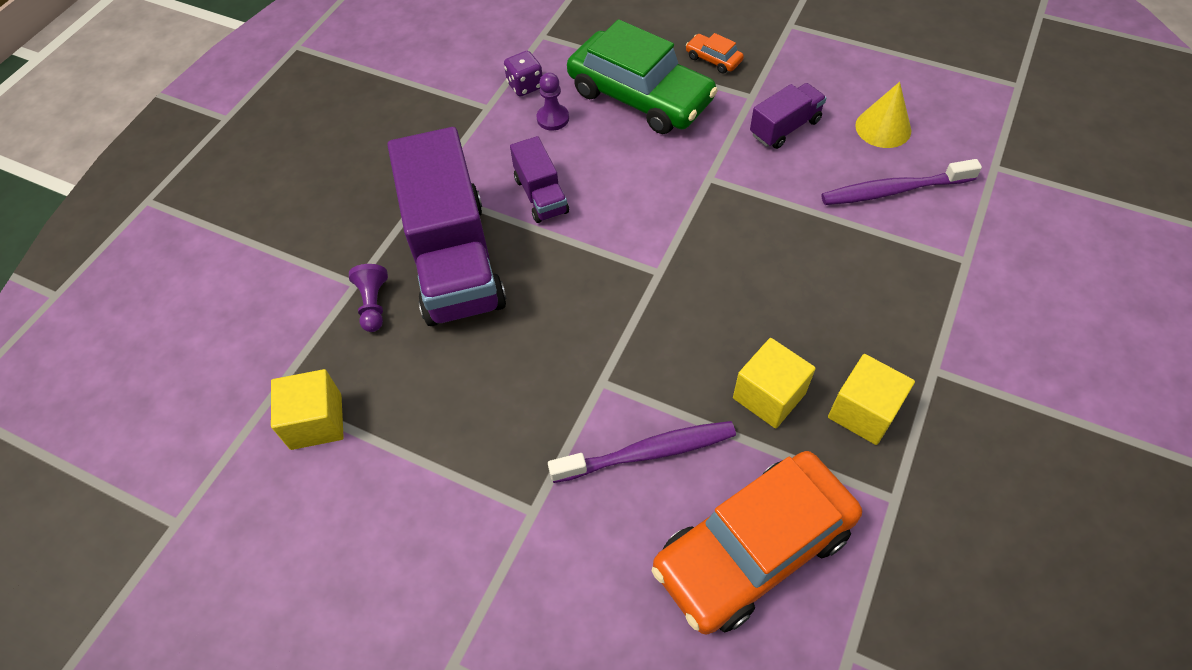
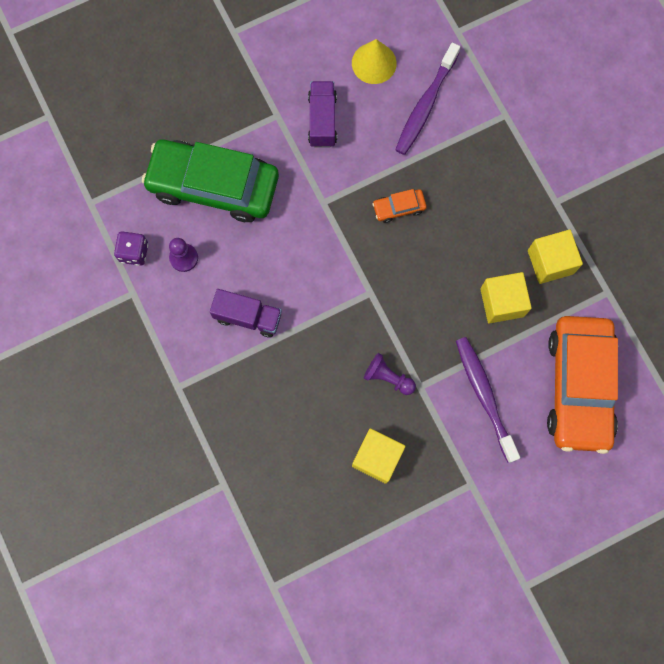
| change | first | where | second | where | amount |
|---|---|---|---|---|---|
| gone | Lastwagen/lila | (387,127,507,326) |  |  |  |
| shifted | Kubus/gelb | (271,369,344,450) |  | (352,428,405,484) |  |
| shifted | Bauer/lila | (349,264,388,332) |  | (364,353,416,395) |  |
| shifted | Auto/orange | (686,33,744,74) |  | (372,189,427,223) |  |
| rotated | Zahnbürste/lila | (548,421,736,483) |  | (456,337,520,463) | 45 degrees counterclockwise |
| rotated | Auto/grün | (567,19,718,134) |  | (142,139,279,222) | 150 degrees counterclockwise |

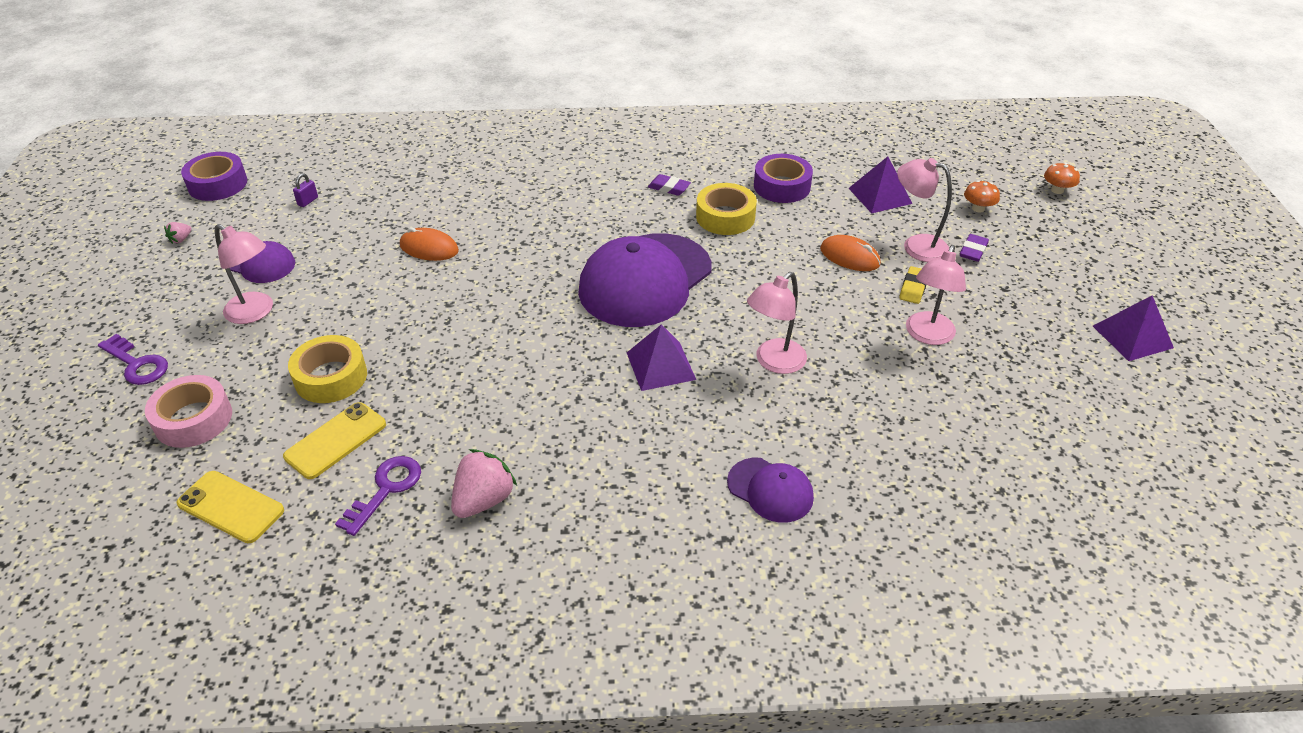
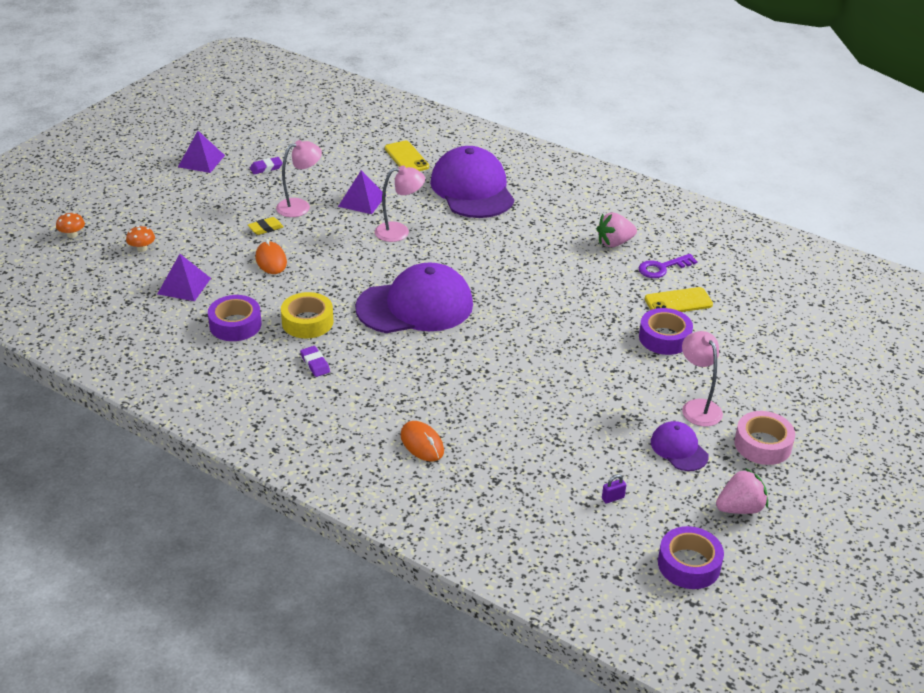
| change | first | where | second | where | amount |
|---|---|---|---|---|---|
| gone | Schlüssel/lila | (98,334,168,385) |  |  |  |
| gone | Lampe/rosa | (897,158,952,262) |  |  |  |
| shifted | Klebeband/rosa | (145,375,232,448) |  | (734,411,795,465) |  |
| shifted | Handy/gelb | (176,471,284,543) |  | (385,140,429,171) |  |
| shifted | Computermaus/orange | (400,227,459,261) |  | (401,421,444,461) |  |
| shifted | Pyramide/lila | (627,324,696,391) |  | (338,170,386,214) |  |
| shifted | Radiergummi/lila | (960,234,989,262) |  | (250,157,283,174) |  |
| repainted | Klebeband/gelb | (288,335,367,403) | Klebeband/lila | (639,308,693,355) |  |
| scaled | Erdbeere/rosa | (164,222,191,244) |  | (716,469,768,514) | x2.08 |
| scaled | Kappe/lila | (727,458,814,523) |  | (430,146,514,218) | x2.06 |

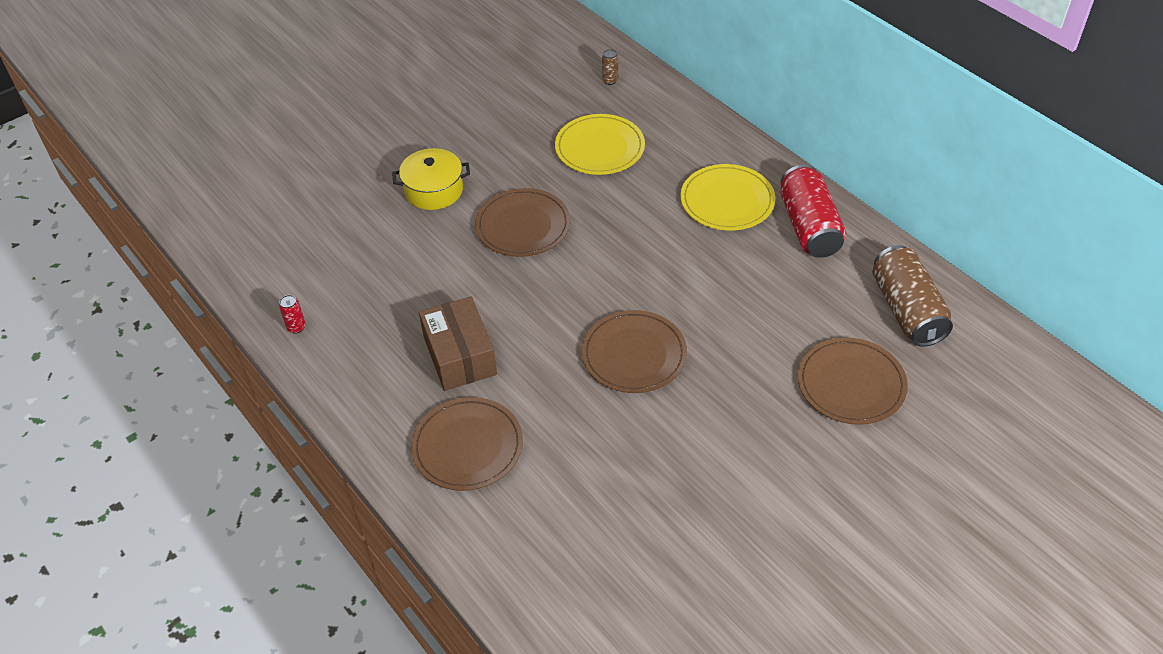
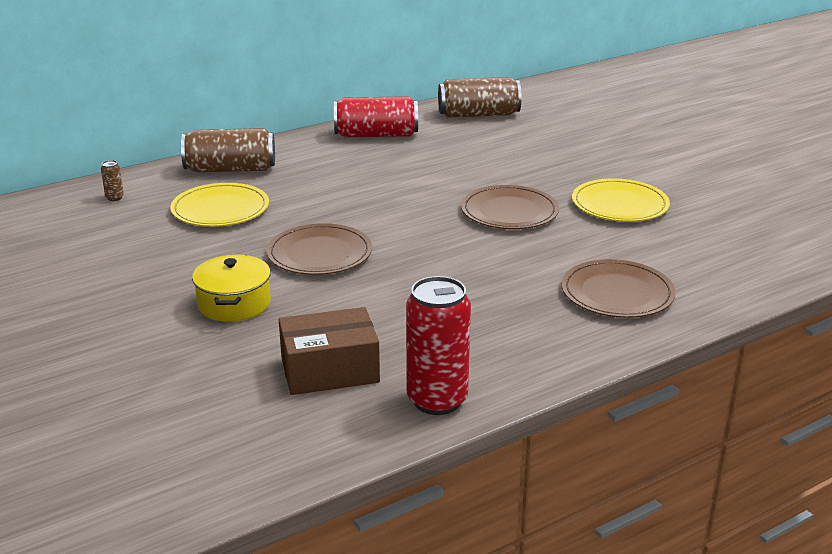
| change | first | where | second | where | amount |
|---|---|---|---|---|---|
| gone | Teller/braun | (798,337,908,425) |  |  |  |
| new |  |  | Dose/braun | (181,128,275,173) |  |
| shifted | Schachtel/braun | (419,296,497,391) |  | (279,307,380,395) |  |
| shifted | Teller/gelb | (680,164,776,230) |  | (572,179,670,222) |  |
| scaled | Dose/rot | (279,295,306,334) |  | (406,276,471,415) | x2.46 |

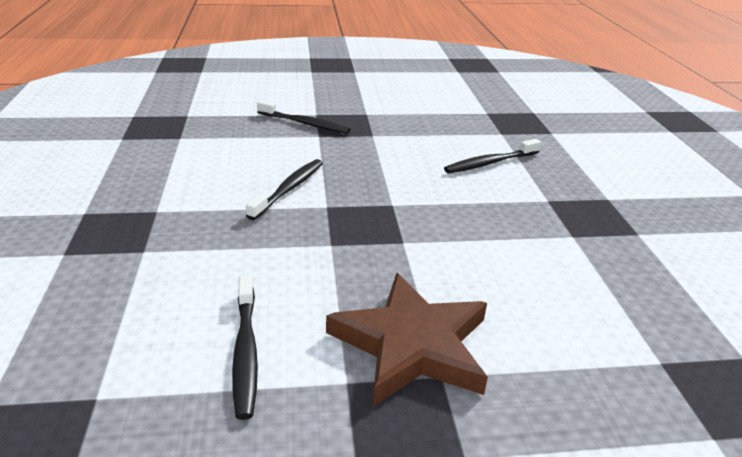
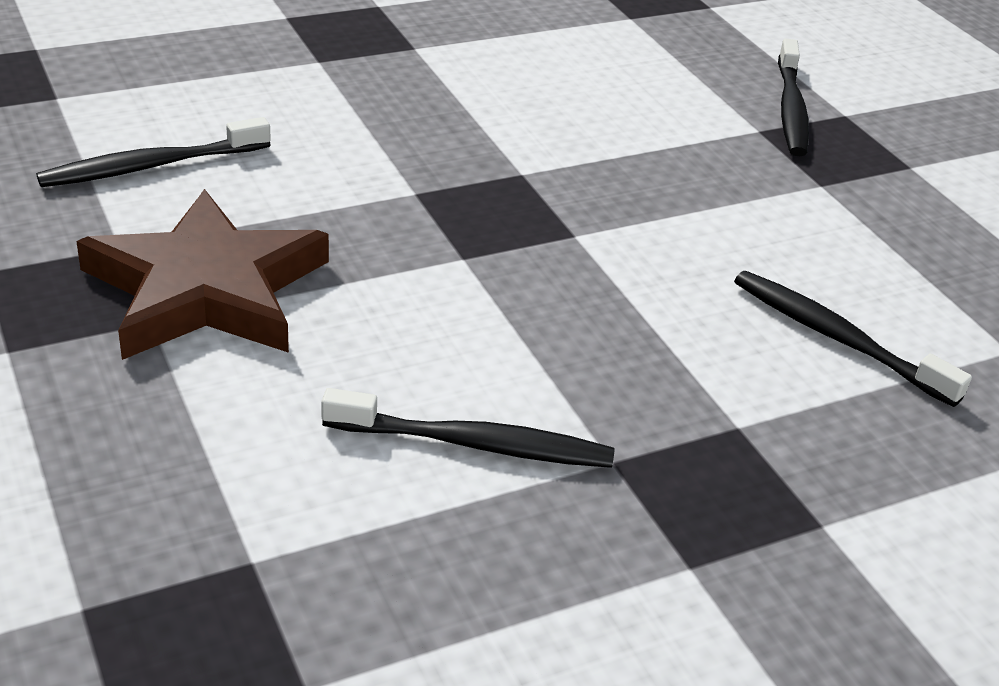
| change | first | where | second | where | amount |
|---|---|---|---|---|---|
| shifted | Zahnbürste/schwarz | (246,159,323,220) |  | (321,388,615,468) |  |

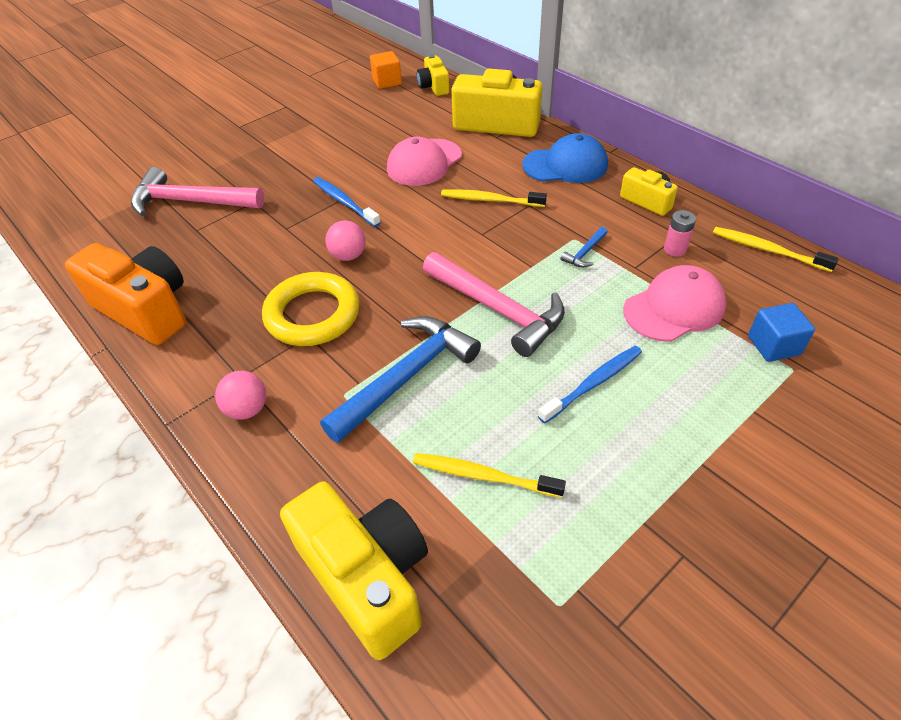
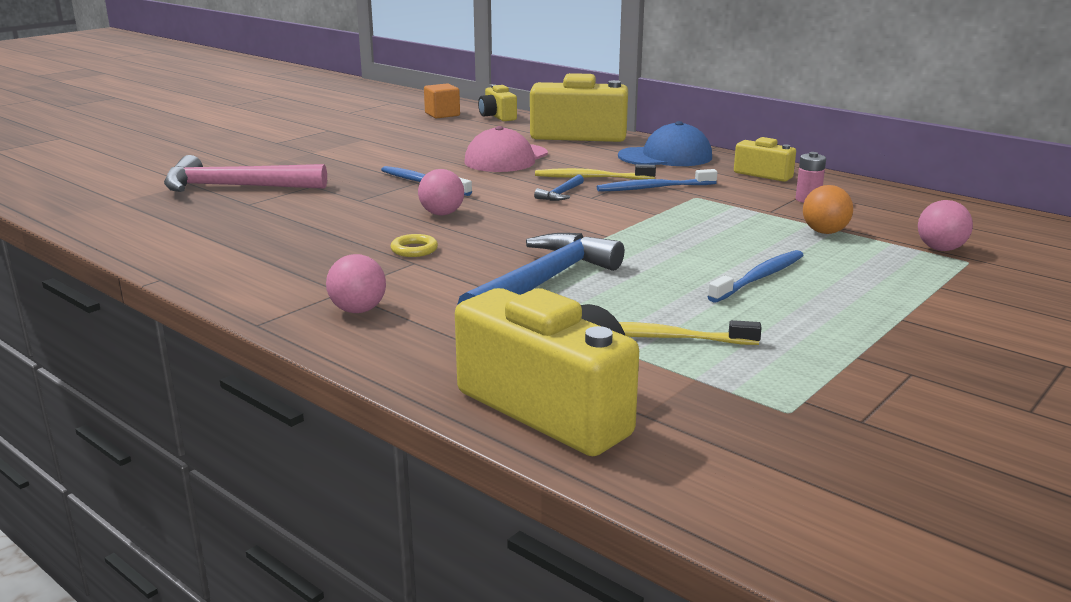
| change | first | where | second | where | amount |
|---|---|---|---|---|---|
| gone | Kamera/orange | (65,243,186,345) |  |  |  |
| gone | Hammer/rosa | (423,252,565,357) |  |  |  |
| gone | Zahnbürste/gelb | (713,227,839,272) |  |  |  |
| new |  |  | Zahnbürste/blau | (597,169,717,192) |  |
| shifted | Hammer/blau | (560,227,608,268) |  | (534,175,584,201) |  |
| swapped | Kappe/rosa | (623,265,727,342) | Ball/orange | (803,185,853,234) |  |
| swapped | Kubus/blau | (748,303,815,362) | Ball/rosa | (918,200,973,251) |  |
| scaled | Ring/gelb | (262,272,360,346) |  | (391,234,438,257) | x0.41 |

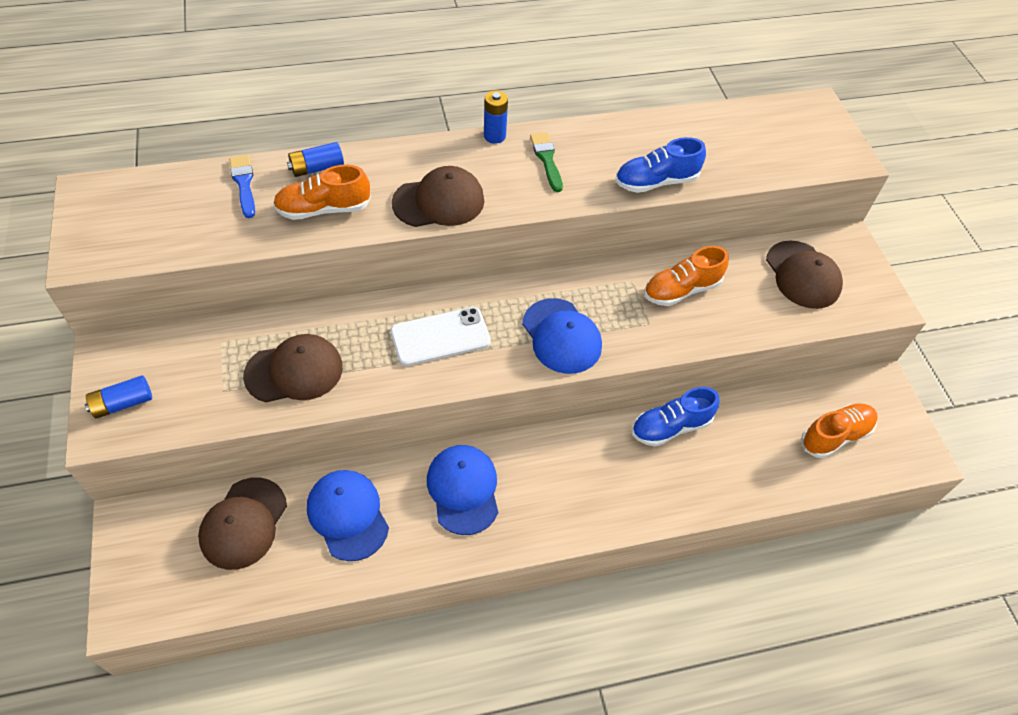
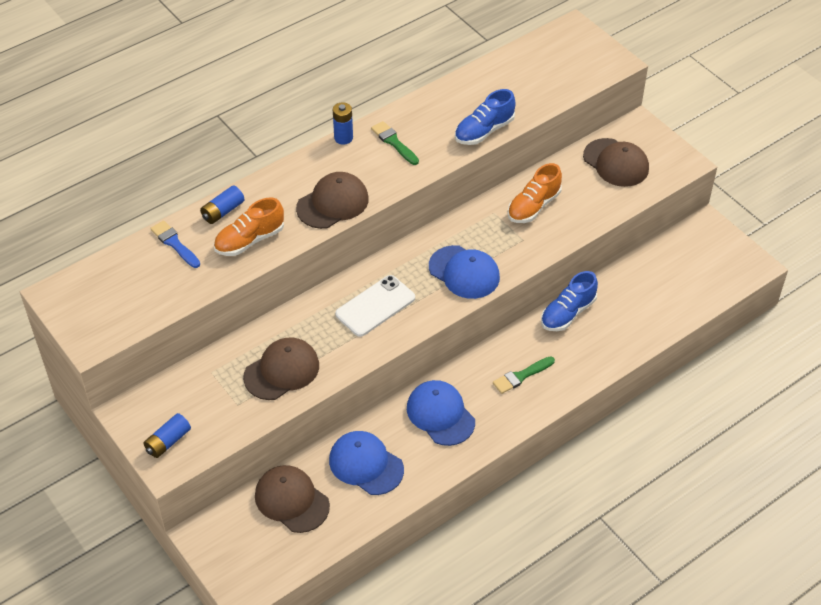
| change | first | where | second | where | amount |
|---|---|---|---|---|---|
| gone | Schuh/orange | (801,403,878,458) |  |  |  |
| new |  |  | Pinsel/grün | (493,356,555,394) |  |
| rotated | Kappe/braun | (198,477,287,570) |  | (255,465,330,533) | 135 degrees clockwise |

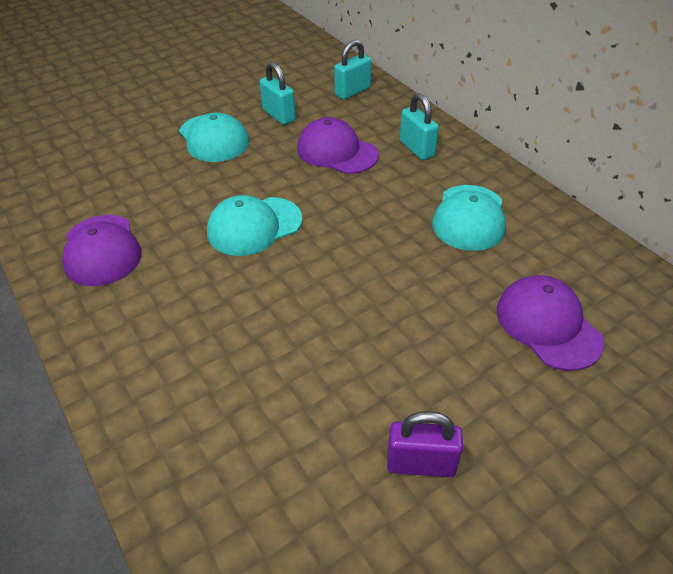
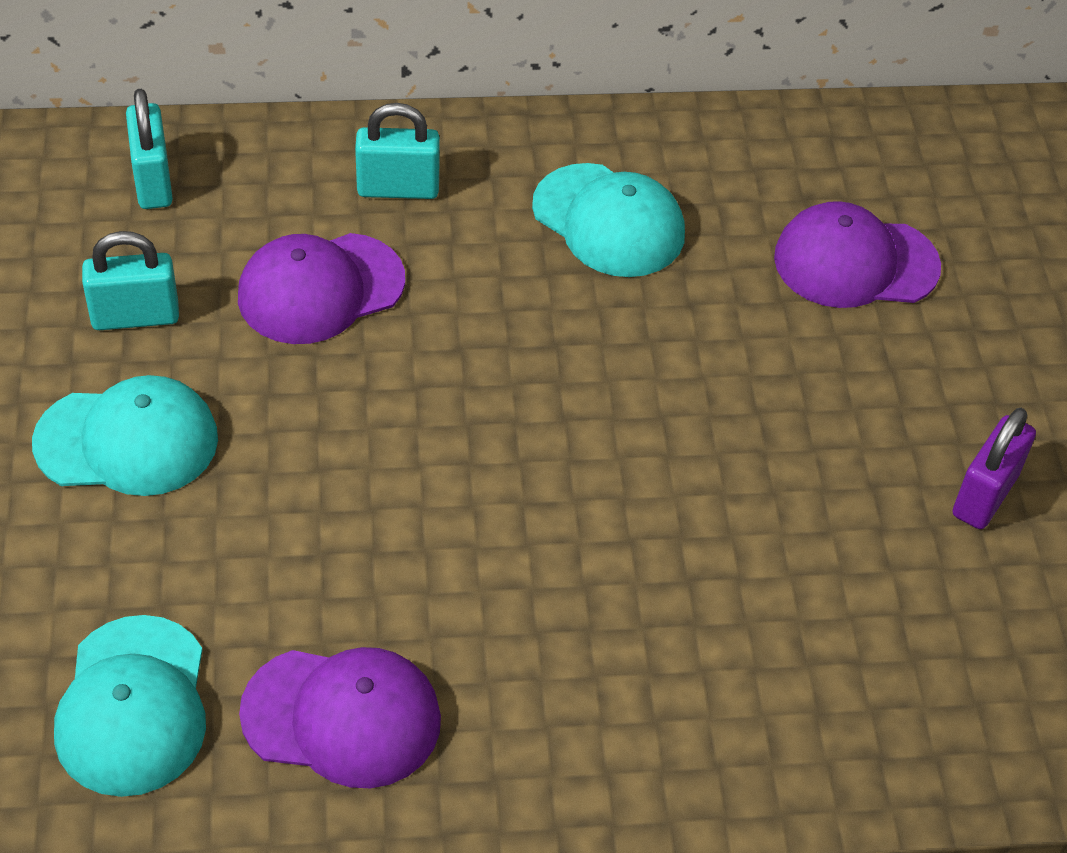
| change | first | where | second | where | amount |
|---|---|---|---|---|---|
| shifted | Kappe/türkis | (207,195,302,256) |  | (54,615,206,797) |  |

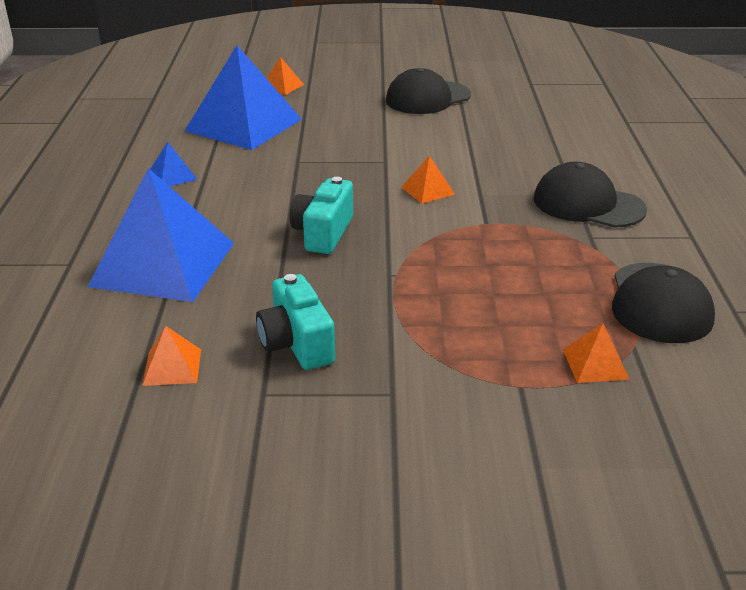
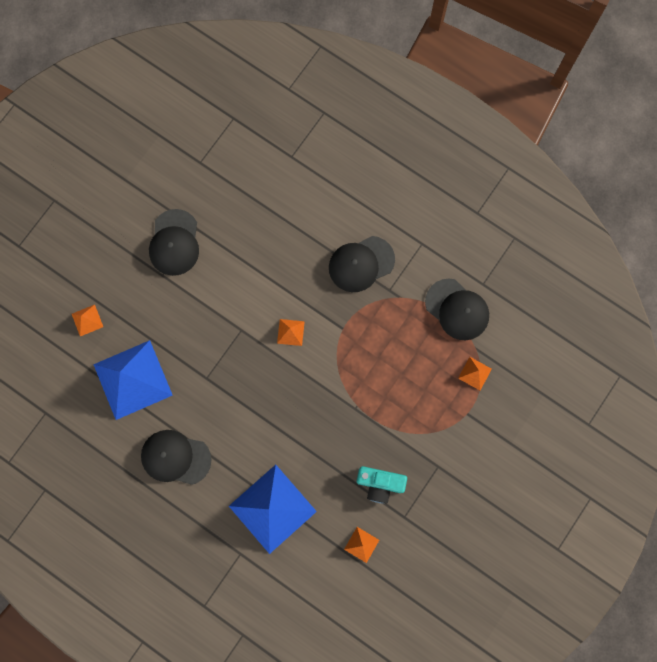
| change | first | where | second | where | amount |
|---|---|---|---|---|---|
| gone | Kamera/türkis | (290,177,353,254) |  |  |  |
| swapped | Pyramide/blau | (150,142,198,186) | Kappe/schwarz | (141,430,212,485) |  |

